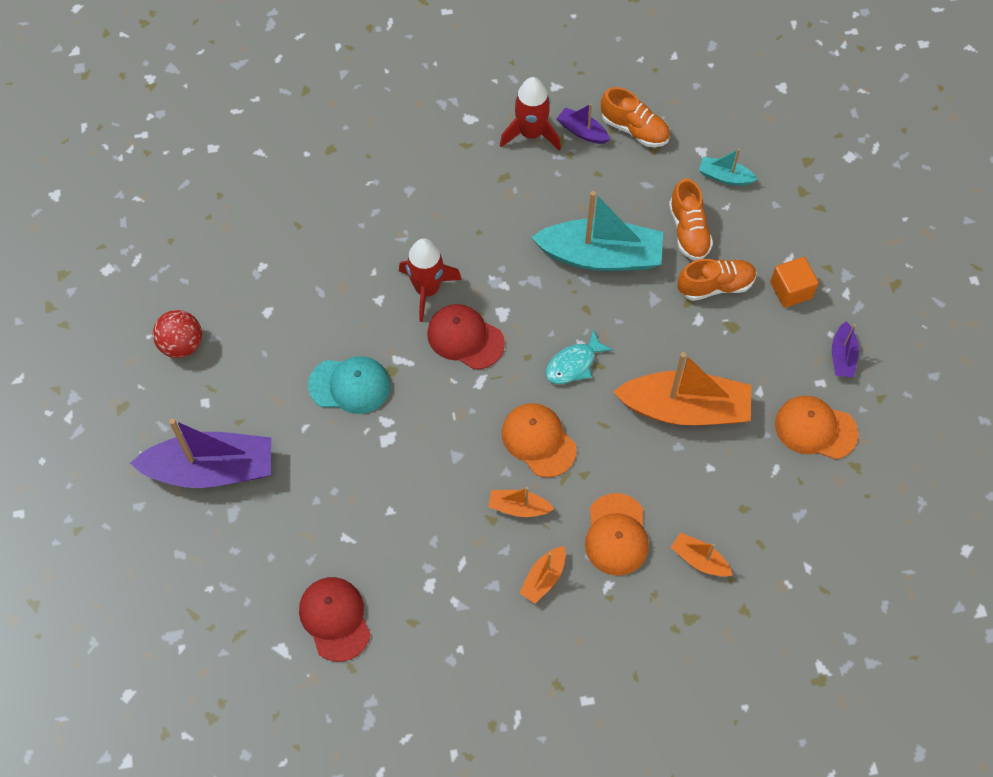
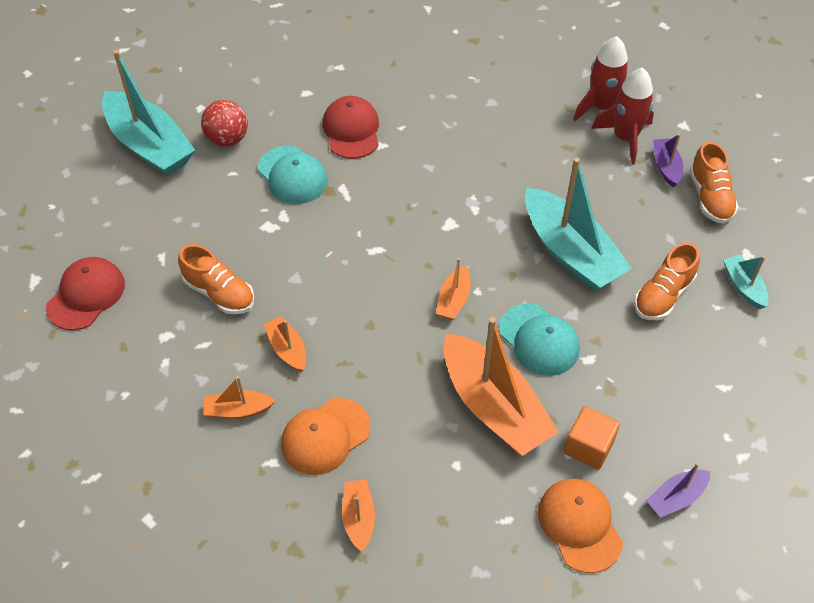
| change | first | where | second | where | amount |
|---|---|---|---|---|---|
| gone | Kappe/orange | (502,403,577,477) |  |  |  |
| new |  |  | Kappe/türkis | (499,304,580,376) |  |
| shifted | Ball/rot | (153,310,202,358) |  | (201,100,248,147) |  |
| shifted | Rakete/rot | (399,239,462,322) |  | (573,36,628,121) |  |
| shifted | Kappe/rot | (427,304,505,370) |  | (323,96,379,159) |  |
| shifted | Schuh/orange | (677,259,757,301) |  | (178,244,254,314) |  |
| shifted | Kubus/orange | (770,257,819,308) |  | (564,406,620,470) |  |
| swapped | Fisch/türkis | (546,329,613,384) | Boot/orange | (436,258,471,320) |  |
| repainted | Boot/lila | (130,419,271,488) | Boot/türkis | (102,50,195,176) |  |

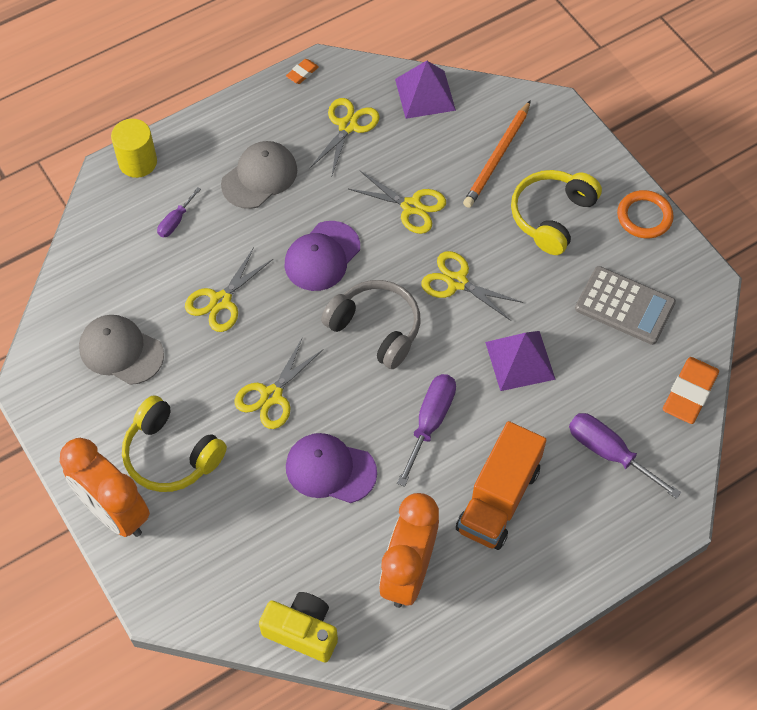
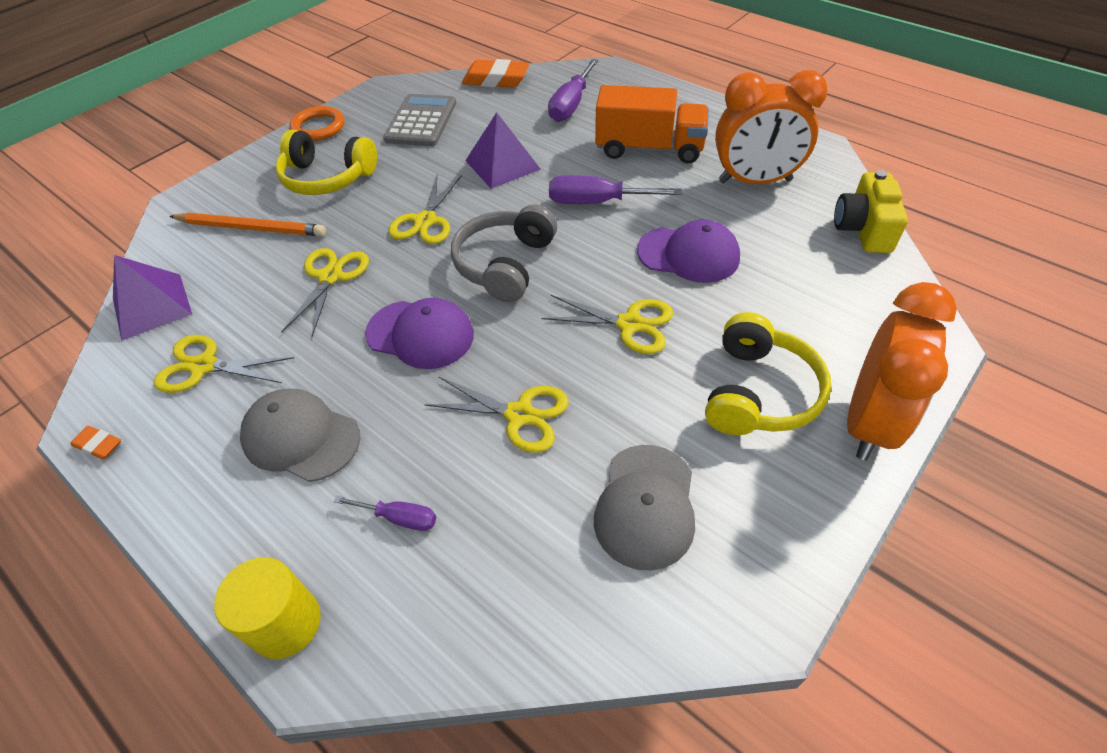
| change | first | where | second | where | amount |
|---|---|---|---|---|---|
| rotated | Kappe/lila | (286,433,377,503) |  | (637,220,740,283) | 75 degrees counterclockwise |

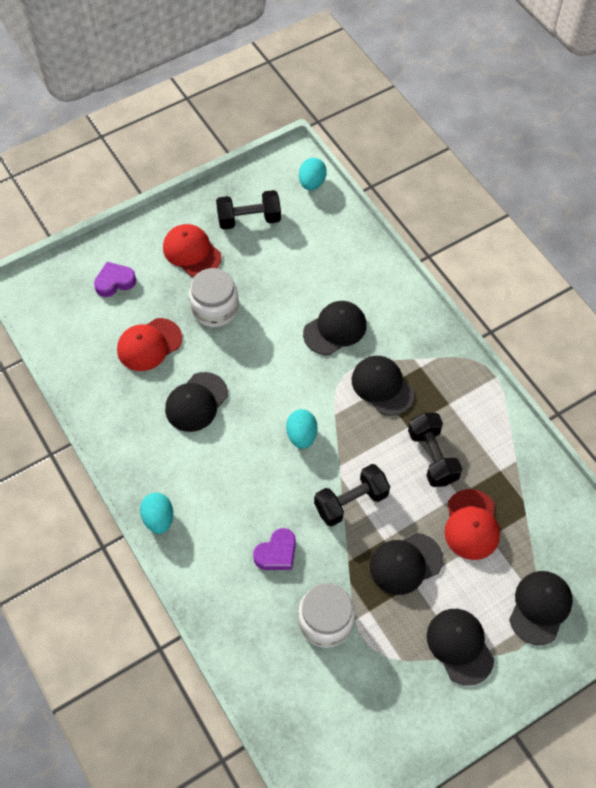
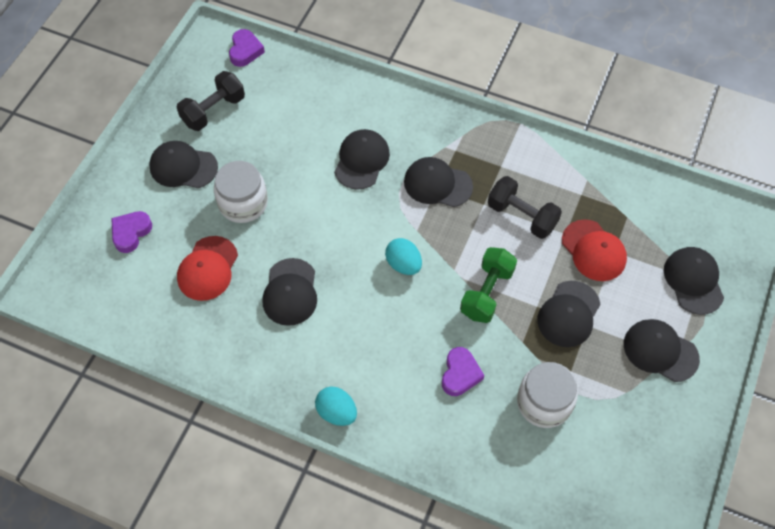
| change | first | where | second | where | amount |
|---|---|---|---|---|---|
| swapped | Ei/türkis | (299,158,327,190) | Herz/lila | (229,29,265,67) |  |
| repainted | Kappe/rot | (163,224,221,277) | Kappe/schwarz | (149,141,218,188) |  |
| repainted | Hantel/schwarz | (314,464,390,526) | Hantel/grün | (460,247,517,323) |  |

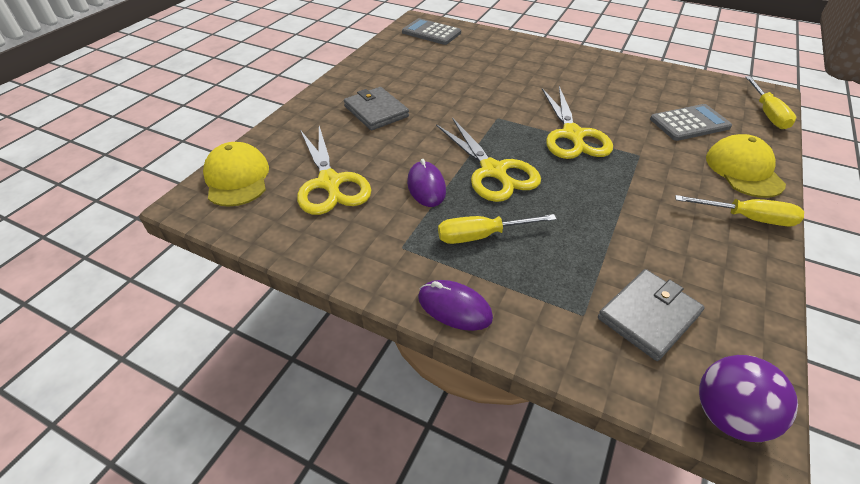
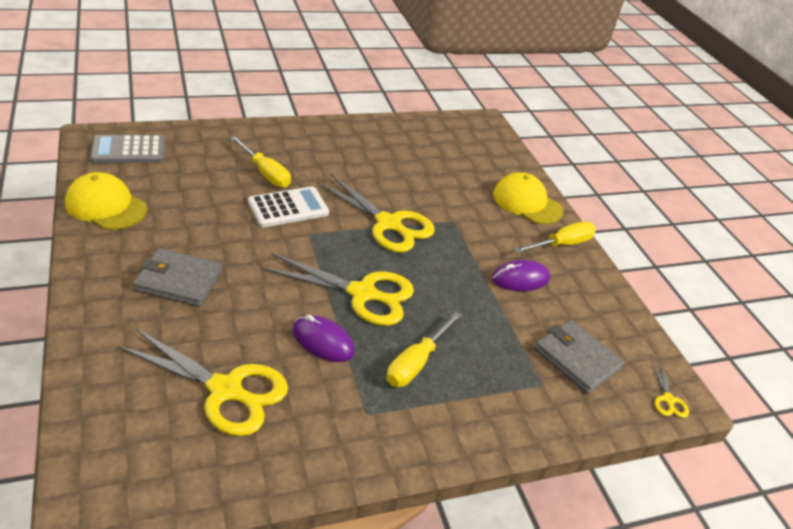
| change | first | where | second | where | amount |
|---|---|---|---|---|---|
| gone | Taschenrechner/grau | (650,104,732,141) |  |  |  |
| new |  |  | Taschenrechner/weiß | (248,186,329,227) |  |
| shifted | Kappe/gelb | (203,142,269,207) |  | (65,172,147,230) |  |
| shifted | Computermaus/lila | (418,280,493,331) |  | (492,260,550,291) |  |
| shifted | Schraubenzieher/gelb | (745,76,796,129) |  | (230,136,291,188) |  |
| swapped | Ball/lila | (699,355,798,442) | Schere/gelb | (652,362,689,418) |  |
| rotated | Geldbörse/grau | (598,269,705,361) |  | (534,320,624,394) | 45 degrees counterclockwise |

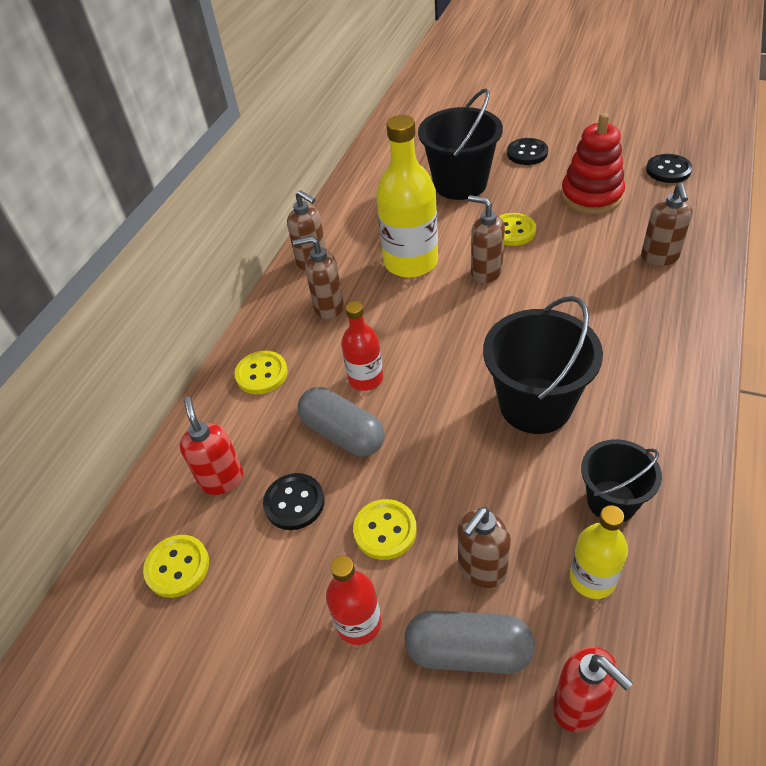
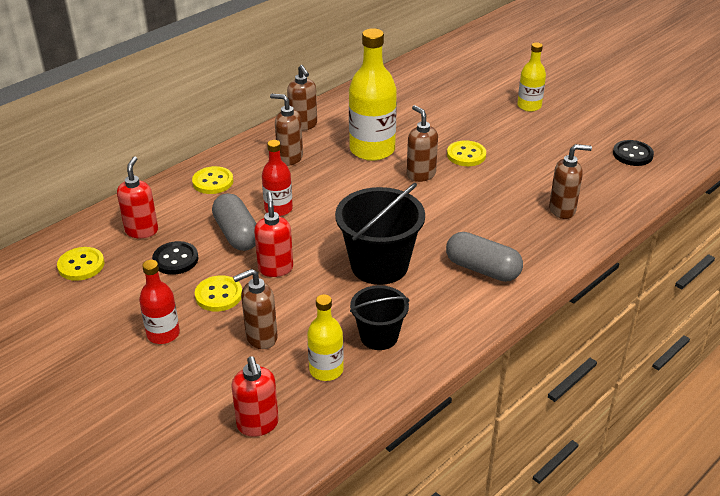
| change | first | where | second | where | amount |
|---|---|---|---|---|---|
| gone | Eimer/schwarz | (418,88,503,200) |  |  |  |
| gone | Stapelspielzeug/rot | (561,113,625,214) |  |  |  |
| new |  |  | Seifenspender/rot | (254,192,293,277) |  |
| shifted | Kapsel/grau | (404,610,535,674) |  | (446,232,523,282) |  |
| swapped | Knopf/schwarz | (507,138,548,165) | Flasche/gelb | (517,42,546,112) |  |
| rotated | Seifenspender/braun | (641,183,692,266) |  | (549,144,592,219) | 120 degrees counterclockwise |

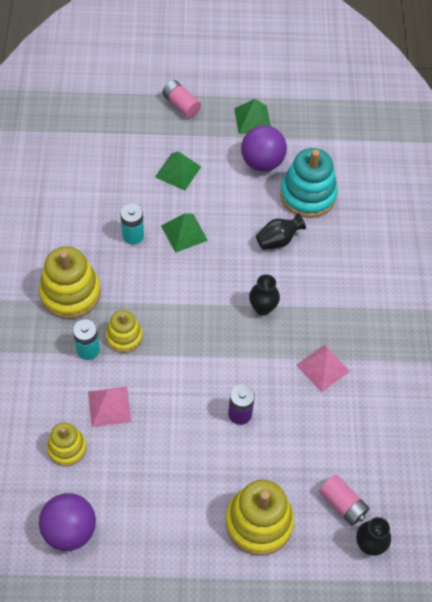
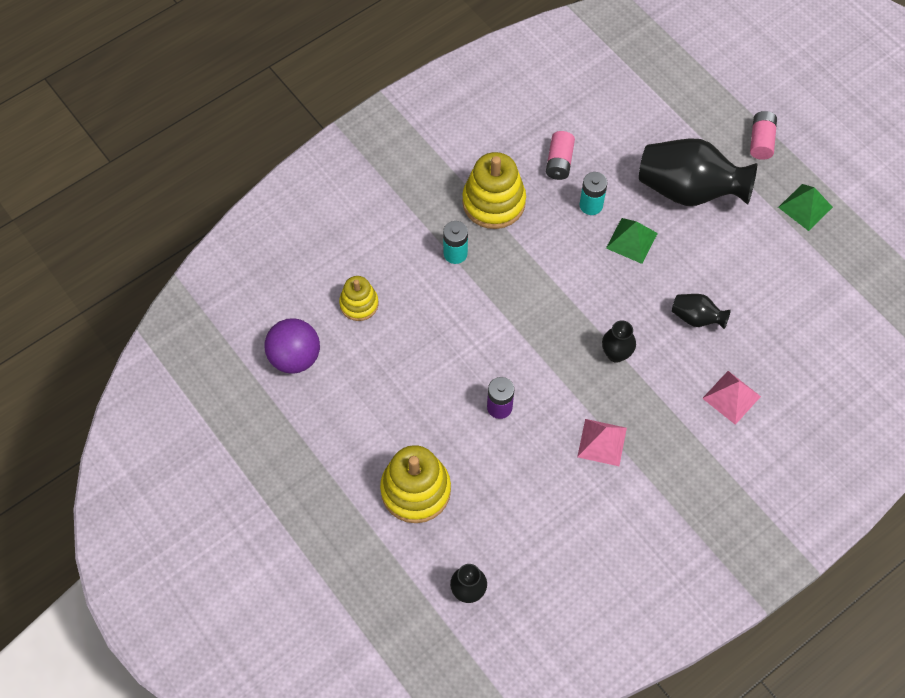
| change | first | where | second | where | amount |
|---|---|---|---|---|---|
| gone | Stapelspielzeug/gelb | (106,310,143,353) |  |  |  |
| gone | Ball/lila | (241,125,287,171) |  |  |  |
| gone | Stapelspielzeug/türkis | (280,148,338,218) |  |  |  |
| shifted | Pyramide/rosa | (88,387,131,427) |  | (702,371,761,425) |  |
| shifted | Batterie/rosa | (319,474,370,525) |  | (546,131,575,180) |  |
| swapped | Pyramide/grün | (155,151,201,191) | Vase/schwarz | (639,138,757,206) |  |

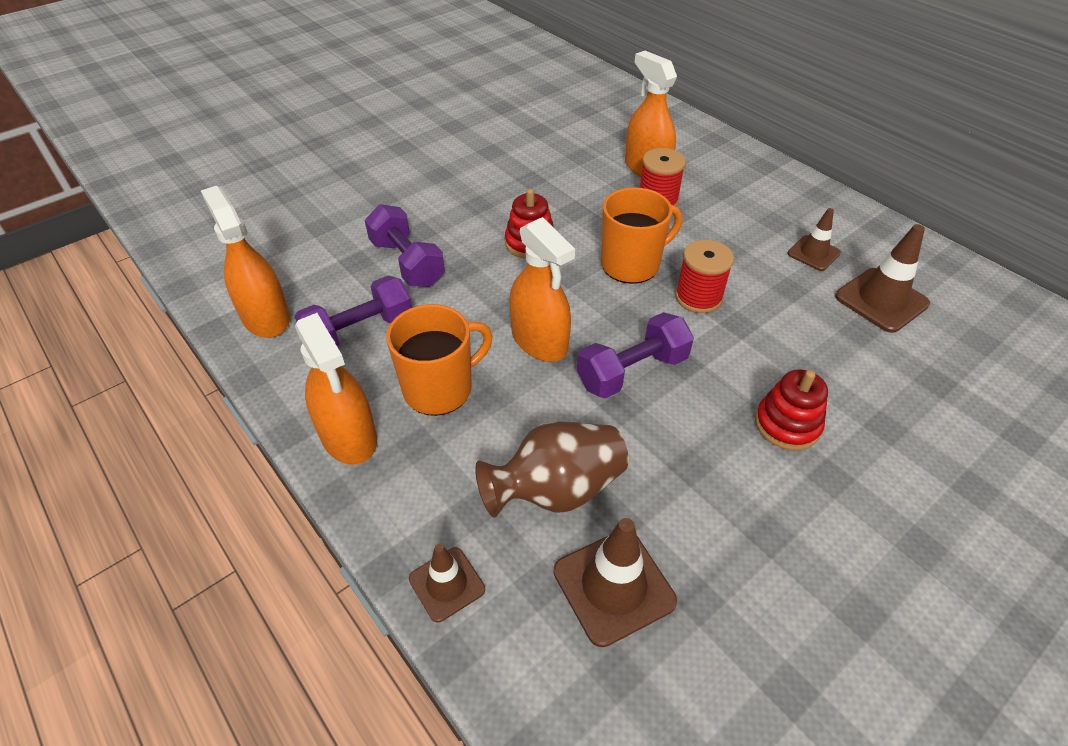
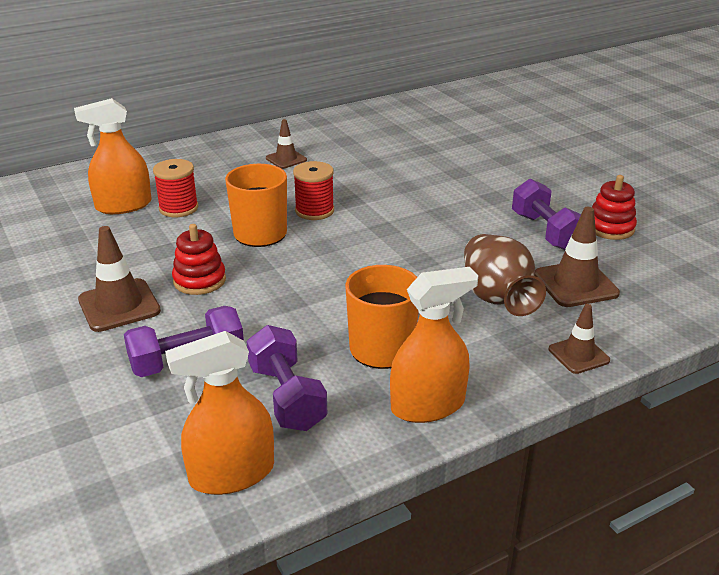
| change | first | where | second | where | amount |
|---|---|---|---|---|---|
| gone | Sprühflasche/orange | (509,217,575,362) |  |  |  |
| shifted | Hantel/lila | (577,312,694,398) |  | (512,179,581,250) |  |
| shifted | Stapelspielzeug/rot | (755,369,828,450) |  | (592,175,637,240) |  |
| shifted | Leitkegel/braun | (835,224,930,333) |  | (78,226,161,332) |  |

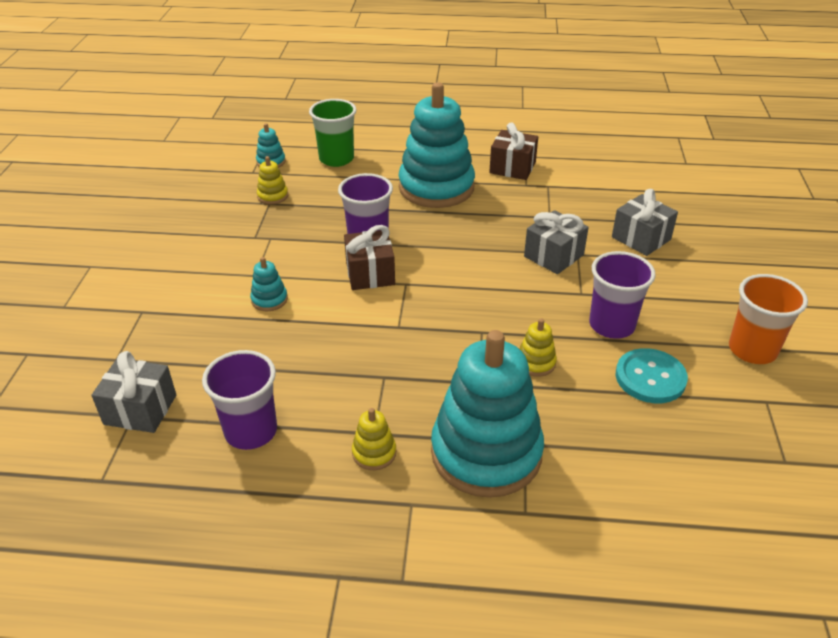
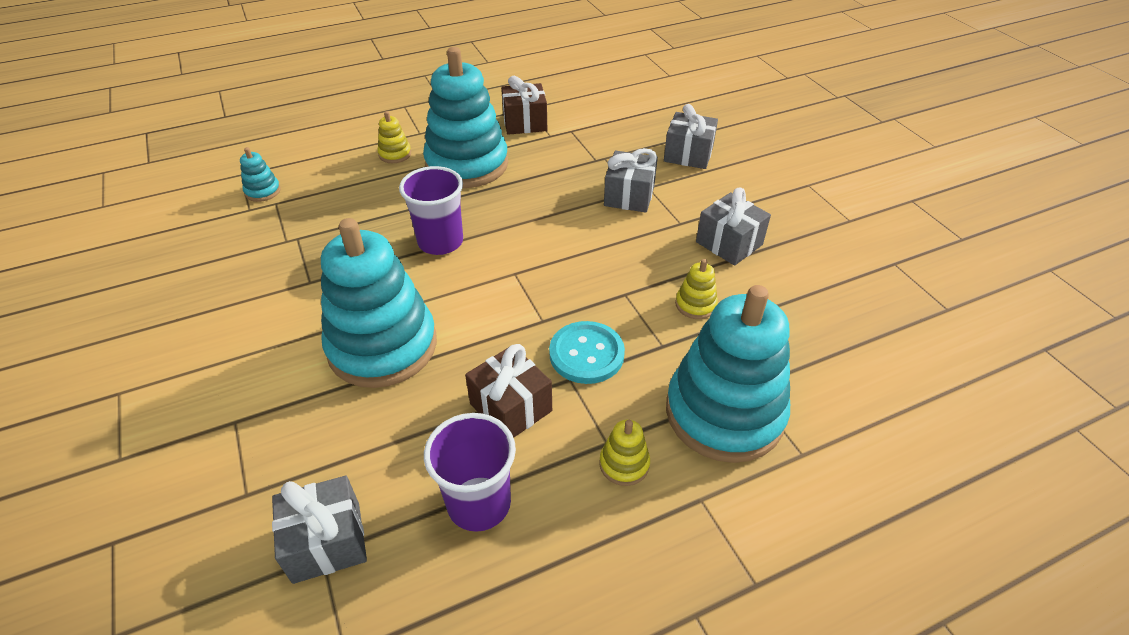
| change | first | where | second | where | amount |
|---|---|---|---|---|---|
| gone | Becher/grün | (309,99,356,167) |  |  |  |
| gone | Becher/orange | (729,274,808,364) |  |  |  |
| shifted | Stapelspielzeug/gelb | (257,156,288,205) |  | (377,111,411,163) |  |
| shifted | Geschenk/braun | (344,225,395,290) |  | (465,344,552,438) |  |
| shifted | Knopf/türkis | (616,348,688,403) |  | (549,321,625,384) |  |
| swapped | Becher/lila | (589,251,656,339) | Geschenk/grau | (696,188,771,266) |  |
| scaled | Stapelspielzeug/türkis | (250,257,288,311) |  | (321,218,437,388) | x2.50 |

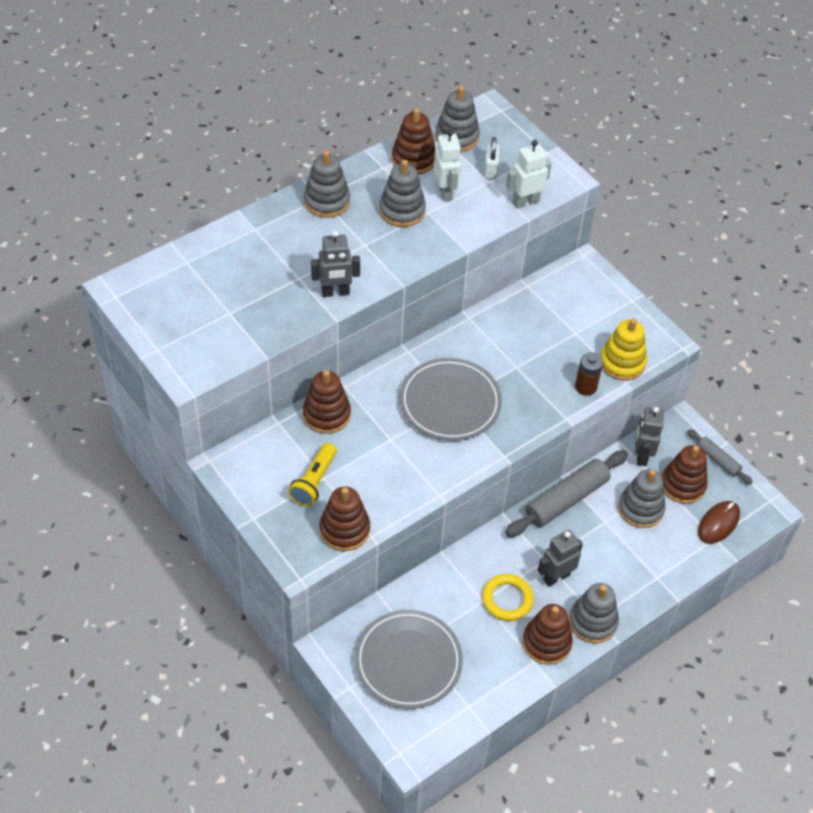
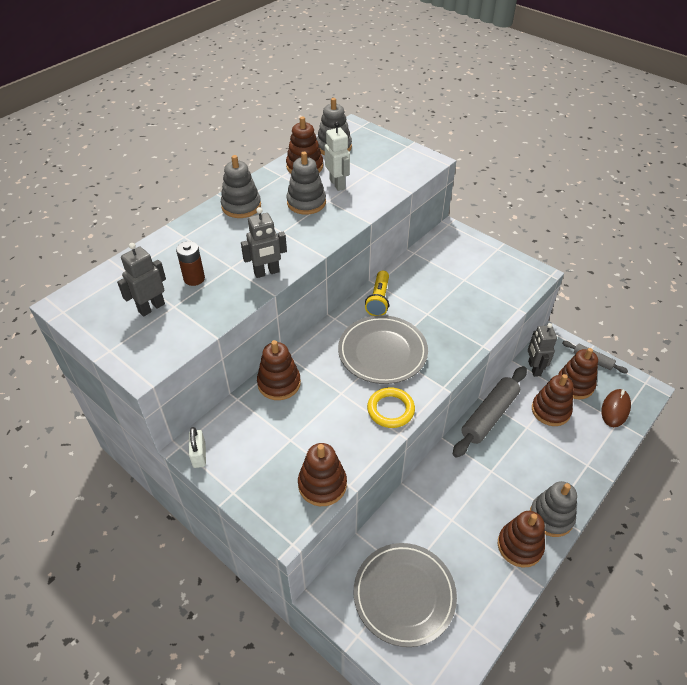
| change | first | where | second | where | amount |
|---|---|---|---|---|---|
| gone | Roboter/weiß | (506,140,552,209) |  |  |  |
| gone | Stapelspielzeug/gelb | (600,318,647,381) |  |  |  |
| shifted | Taschenlampe/gelb | (288,443,337,507) |  | (365,271,389,316) |  |
| shifted | Ring/gelb | (482,574,534,621) |  | (367,387,415,428) |  |
| shifted | Vorhängeschloss/weiß | (484,137,499,179) |  | (189,427,206,468) |  |
| shifted | Roboter/grau | (538,530,583,587) |  | (117,243,166,317) |  |
| shifted | Batterie/braun | (575,352,603,396) |  | (176,241,205,286) |  |
| repainted | Stapelspielzeug/grau | (618,469,666,528) | Stapelspielzeug/braun | (532,374,573,426) |  |

